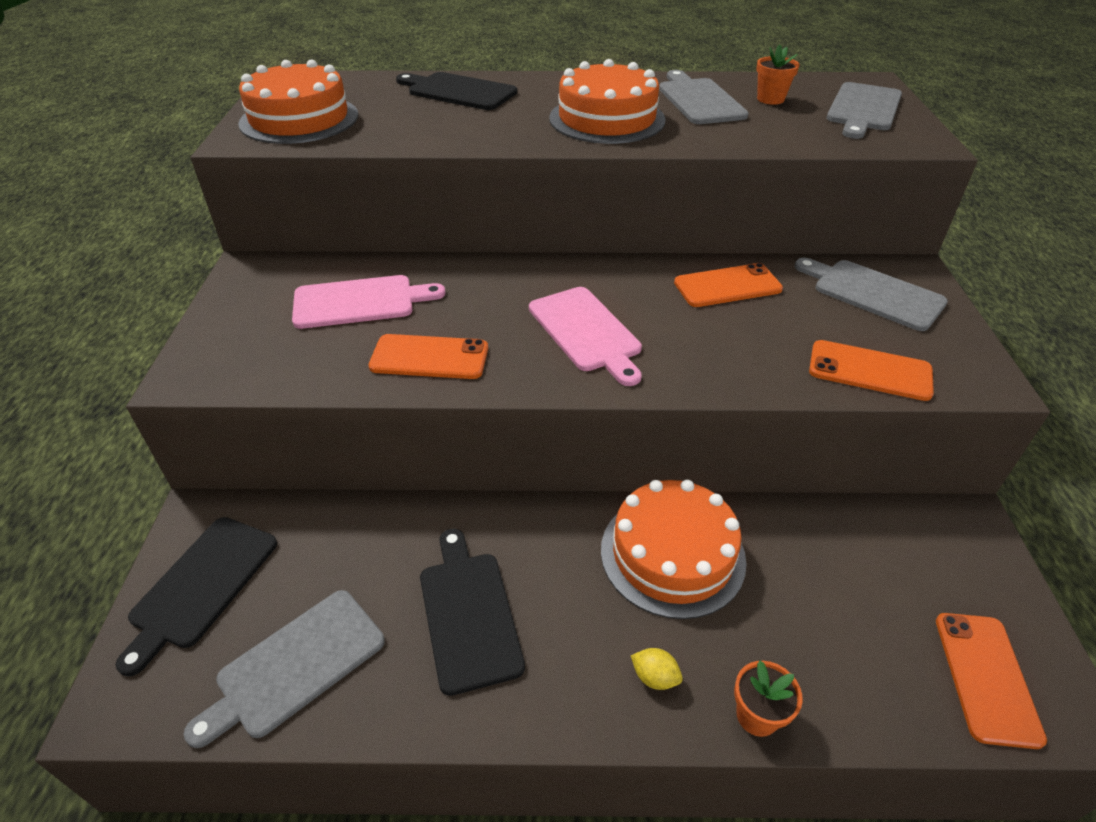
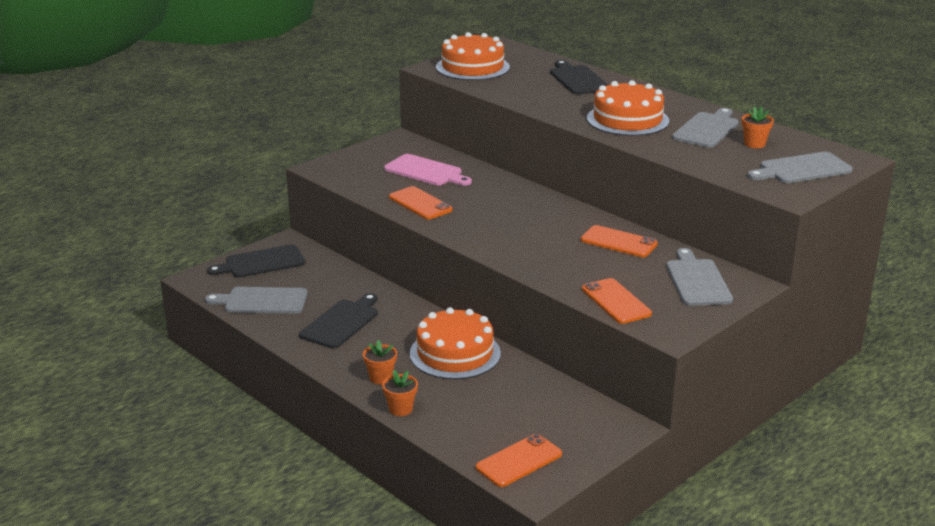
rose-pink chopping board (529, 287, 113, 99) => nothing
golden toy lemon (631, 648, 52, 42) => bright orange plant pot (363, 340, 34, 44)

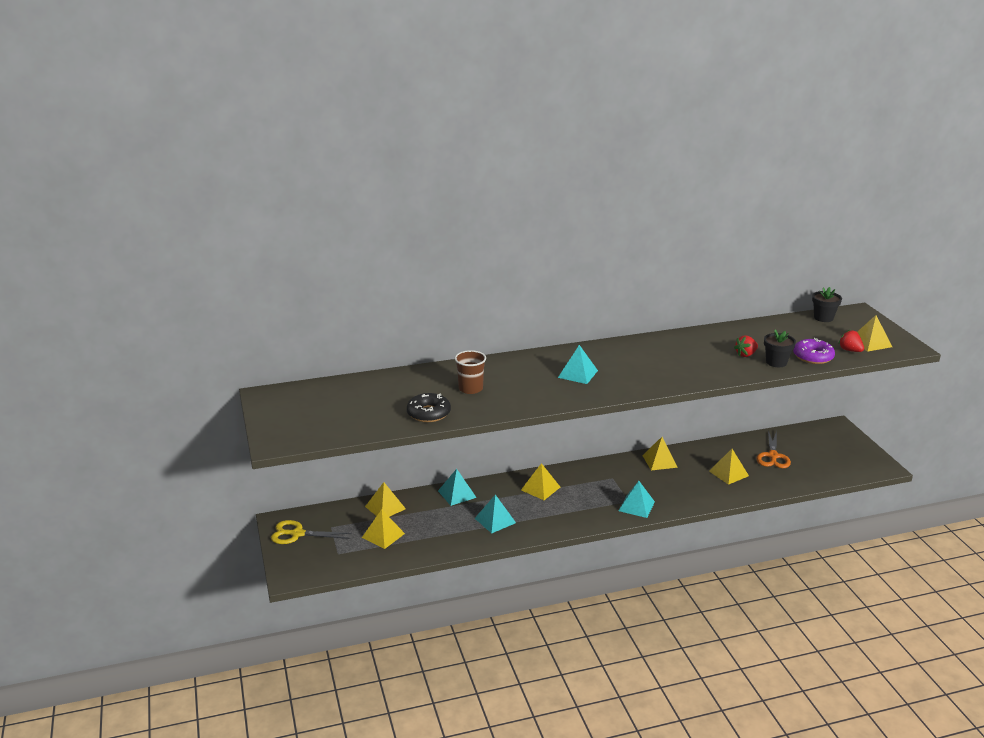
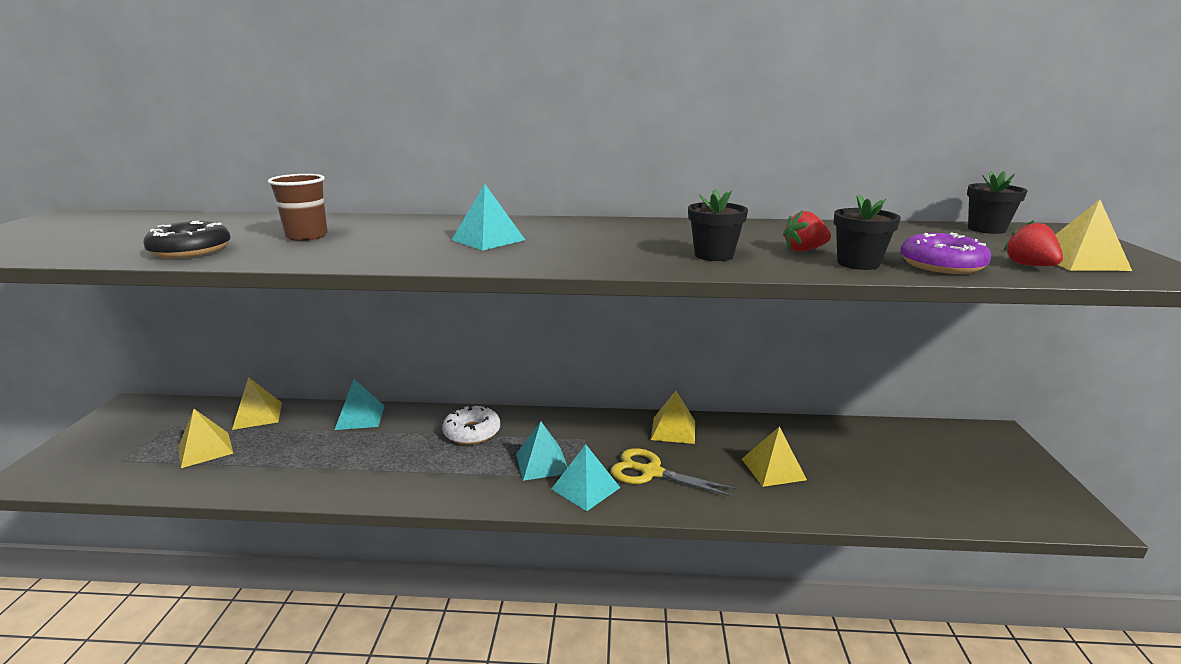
golden scissors (271, 520, 81, 24) => golden scissors (611, 448, 126, 49), move
teal pyramid (475, 494, 41, 40) => teal pyramid (516, 421, 52, 60), move
golden pyramid (521, 463, 39, 37) => pure white glazed donut (442, 405, 58, 40)
bright orange scissors (756, 431, 35, 37) => nothing
nothing => ebony plant pot (688, 189, 60, 72)

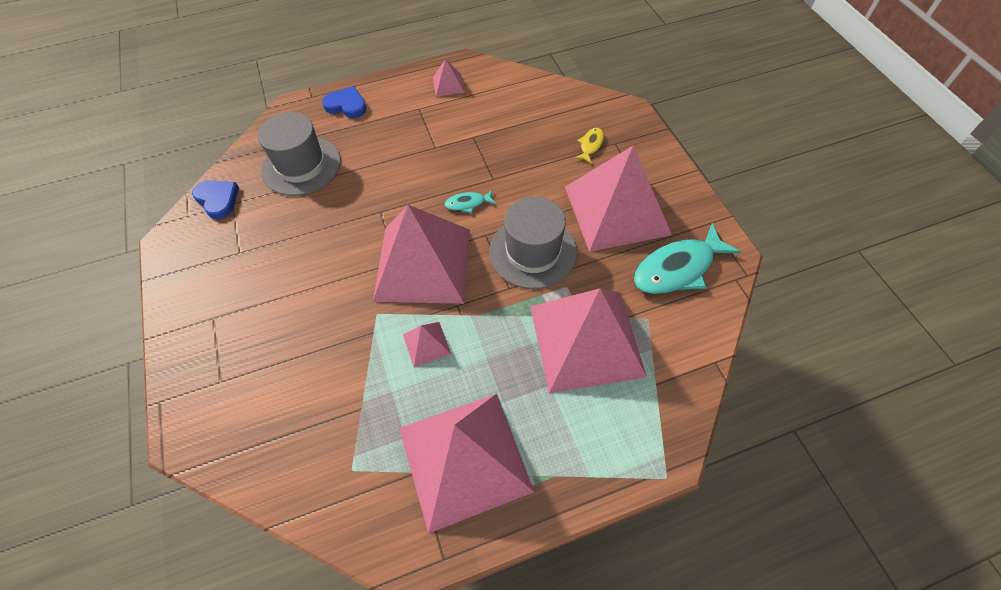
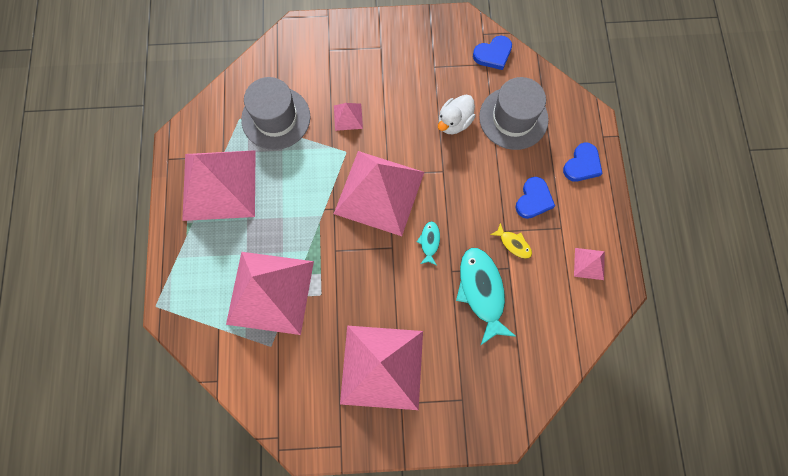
rose-pink pyramid (403, 322, 48, 45) => rose-pink pyramid (334, 103, 29, 28), move
grey hat (489, 196, 88, 93) => grey hat (241, 77, 69, 73), move
golden fish figure (574, 128, 30, 36) => golden fish figure (490, 223, 42, 36), move
teal fish figure (634, 223, 107, 71) => teal fish figure (456, 248, 60, 97), move
nothing => pure white duck (438, 94, 37, 40)
nothing => royal blue heart (515, 177, 40, 42)

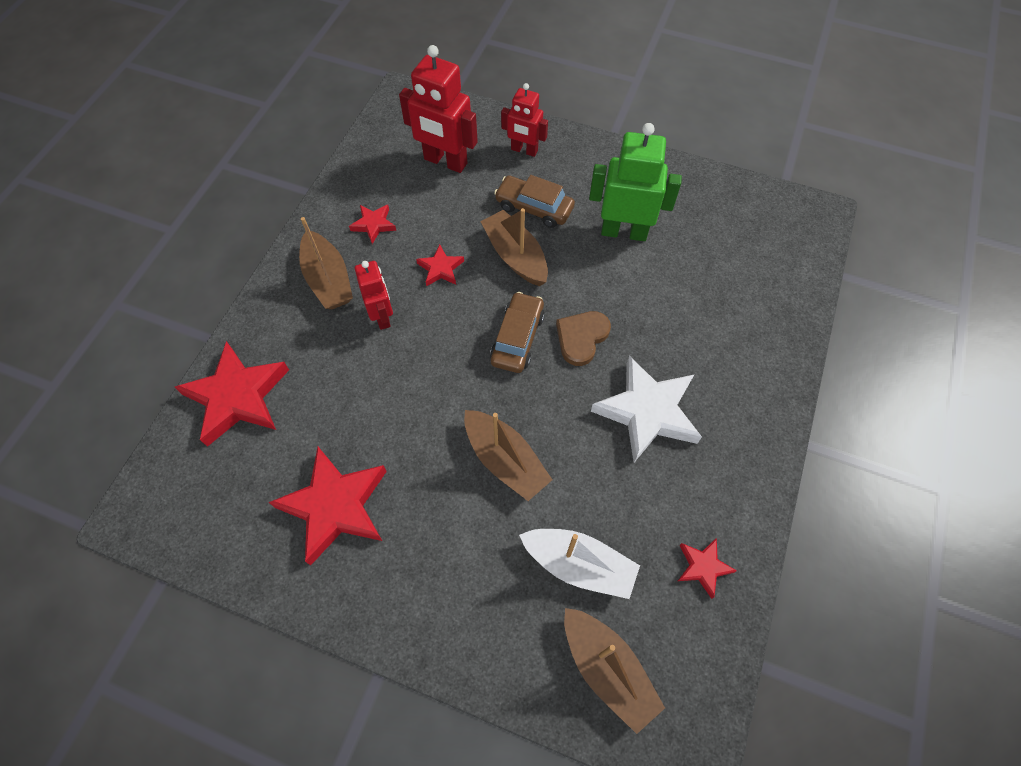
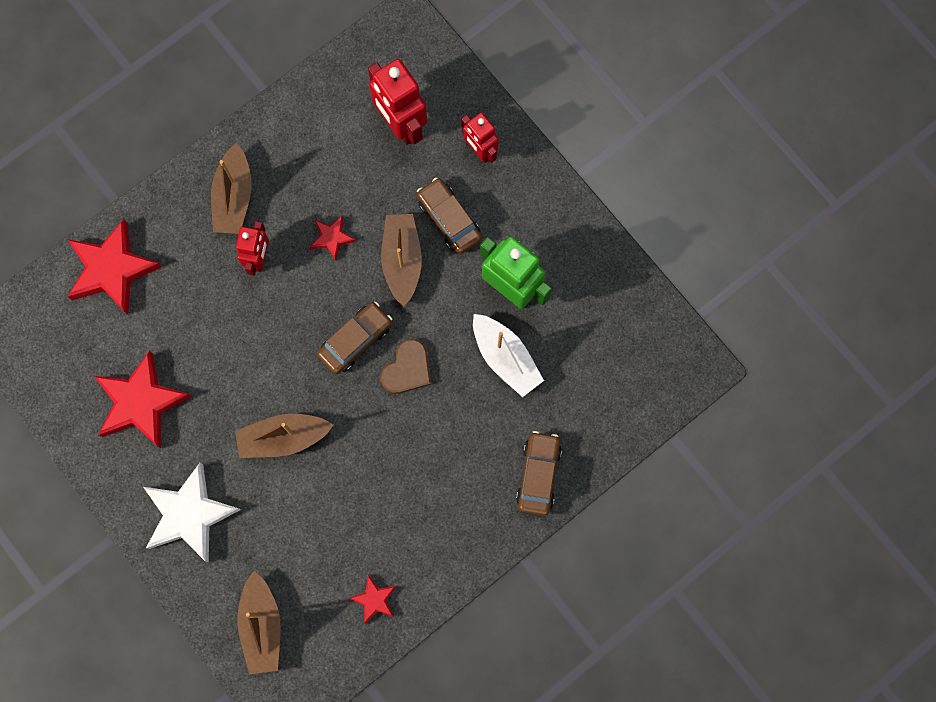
red star (349, 205, 47, 39) => nothing
russet boat (464, 410, 88, 91) => russet boat (235, 414, 98, 44), 90 degrees clockwise
pure white boat (519, 529, 121, 70) => pure white boat (473, 314, 71, 83), move
russet heart (556, 311, 55, 55) => russet heart (380, 339, 51, 55), 150 degrees clockwise
pure white star (591, 356, 111, 106) => pure white star (143, 463, 98, 99), move
nothing => russet toy car (516, 431, 46, 85)

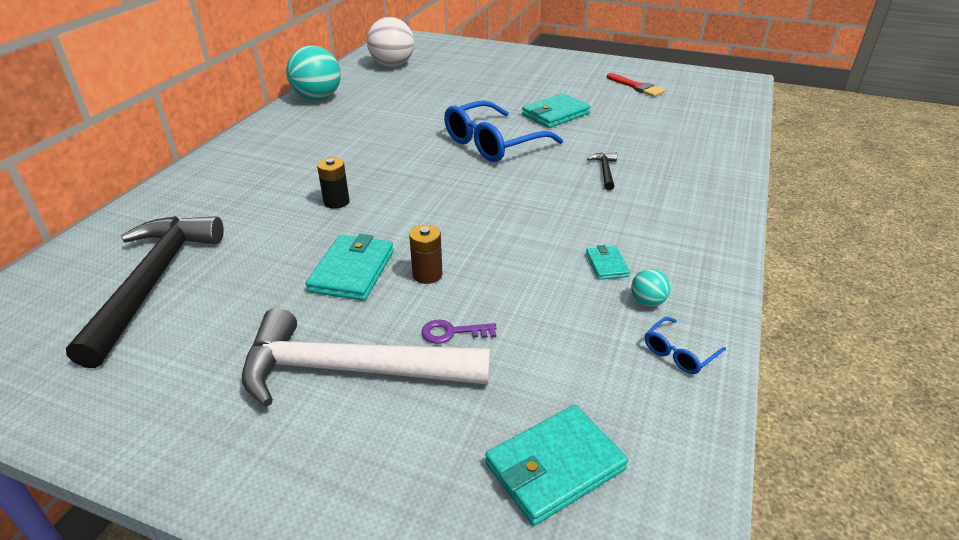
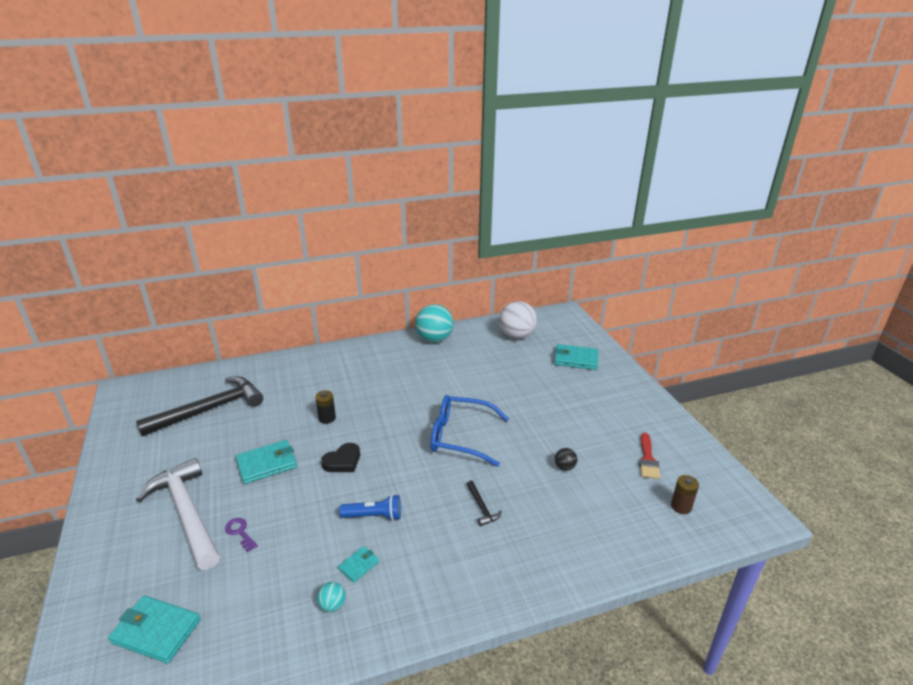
russet battery (409, 225, 33, 59) => russet battery (671, 475, 28, 39), move
teal wallet (522, 93, 69, 35) => teal wallet (554, 344, 44, 26), move
ebony hammer (587, 152, 30, 38) => ebony hammer (467, 481, 35, 45), 105 degrees clockwise
royal blue spectacles (645, 317, 81, 57) => nothing
nothing => ebony heart (321, 443, 39, 29)
nothing => royal blue torch (339, 495, 62, 26)
nothing => ebony ball (555, 448, 22, 23)

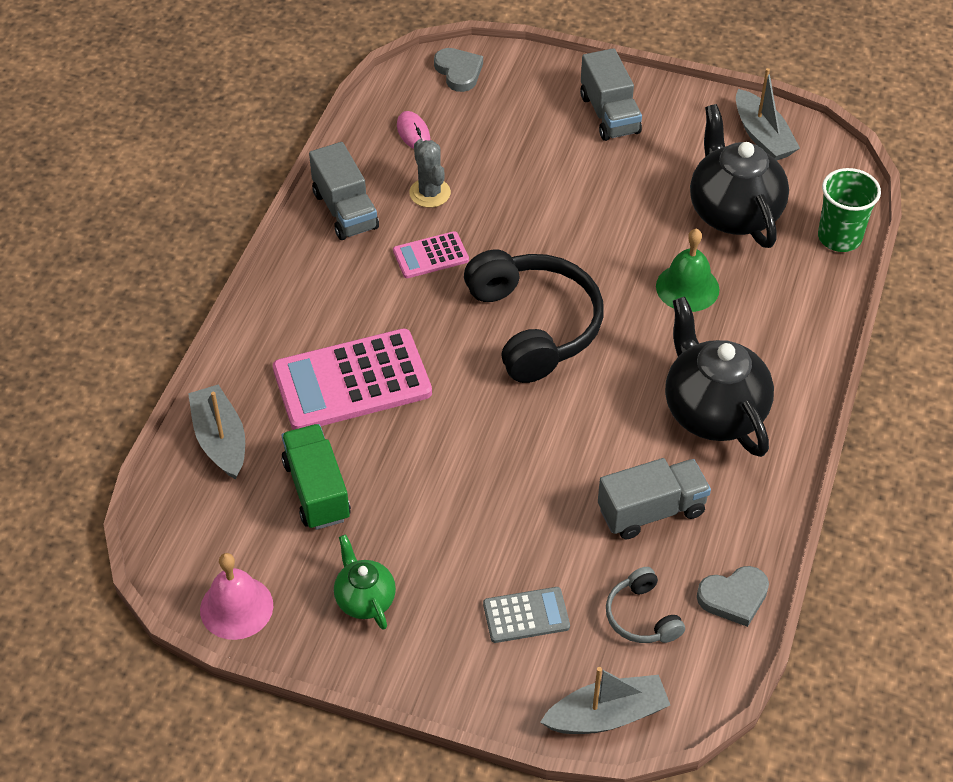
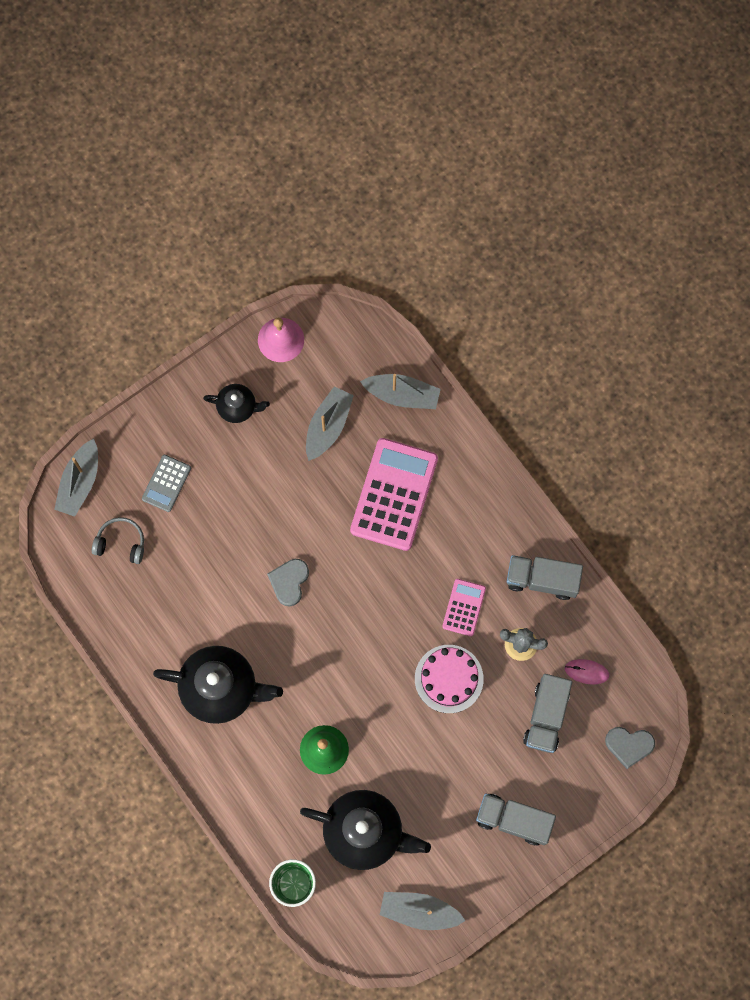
emerald truck (282, 424, 69, 106) => grey boat (306, 386, 48, 75)
emerald teapot (334, 534, 62, 96) => ebony teapot (203, 384, 67, 39)
ebony headset (464, 249, 139, 134) => nothing
grey truck (598, 458, 113, 81) => grey truck (523, 674, 49, 79), move
grey heart (697, 566, 72, 61) => grey heart (267, 559, 42, 48), move
nothing => rose-pink layer cake (415, 645, 69, 68)

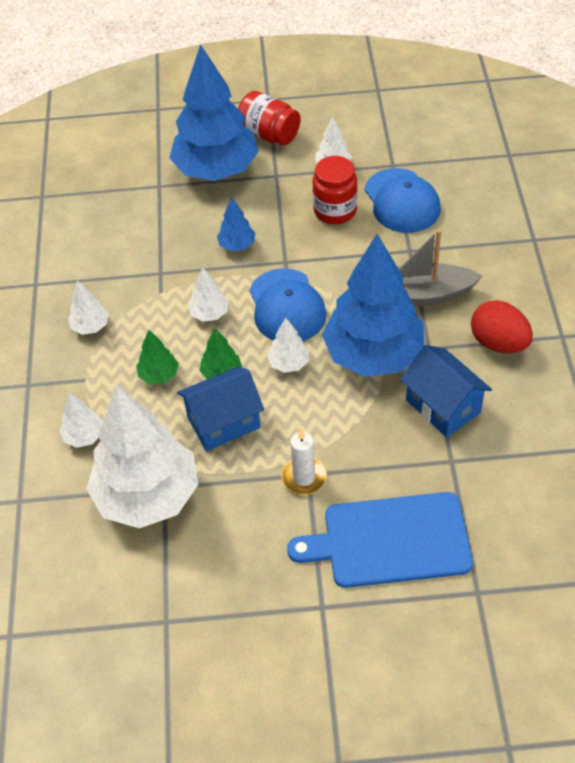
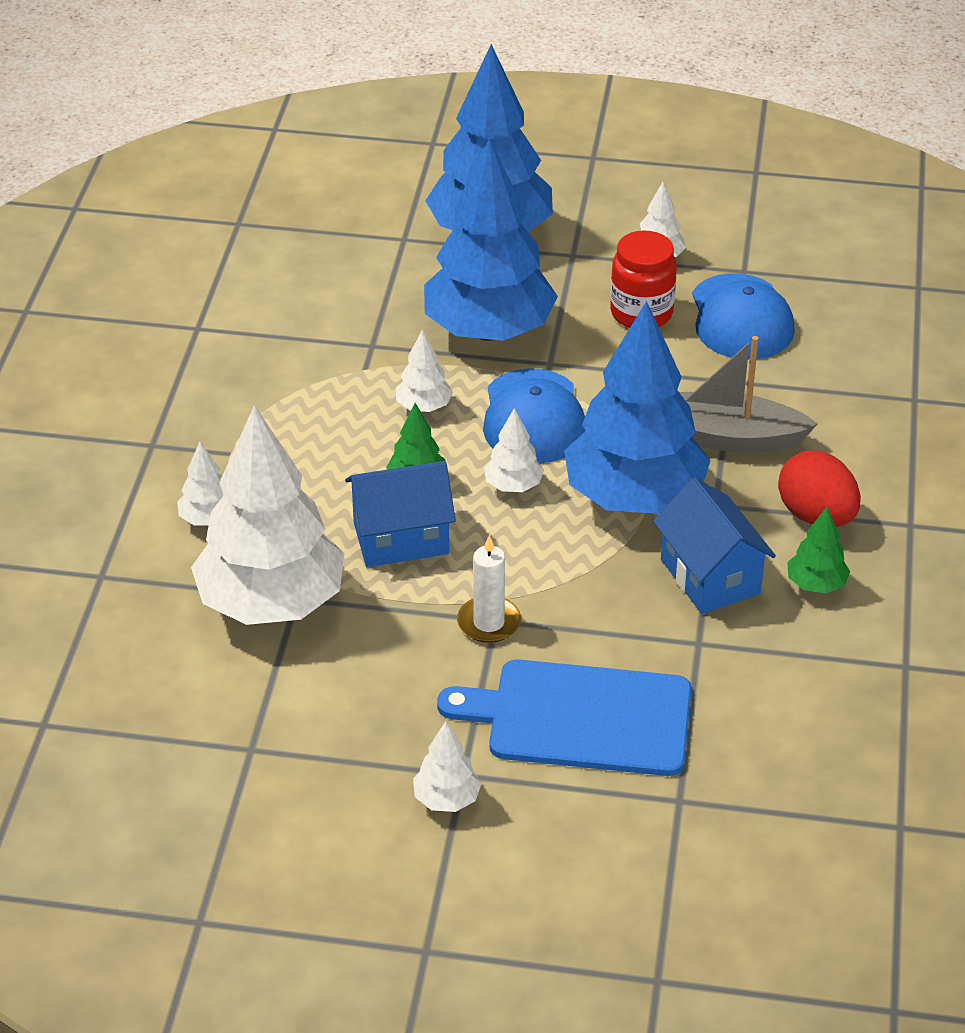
pure white toy tree (68, 280, 41, 55) => pure white toy tree (413, 721, 69, 91), move
emerald toy tree (136, 330, 43, 54) => emerald toy tree (787, 507, 63, 86), move
royal blue toy tree (217, 197, 38, 54) => royal blue toy tree (424, 138, 134, 203), x2.40
red jam jar (238, 91, 63, 54) => nothing

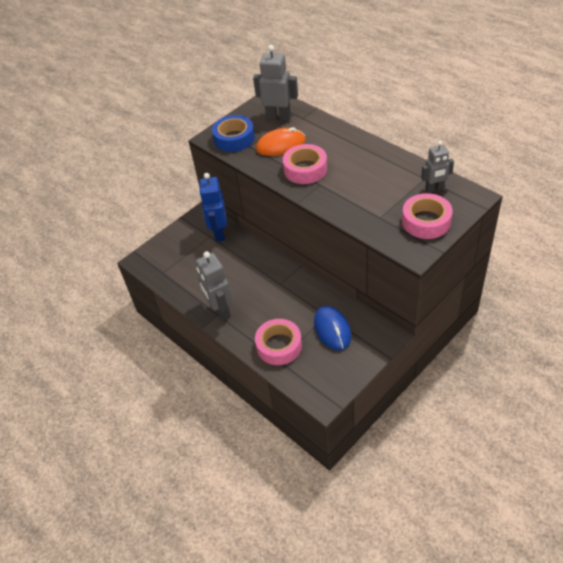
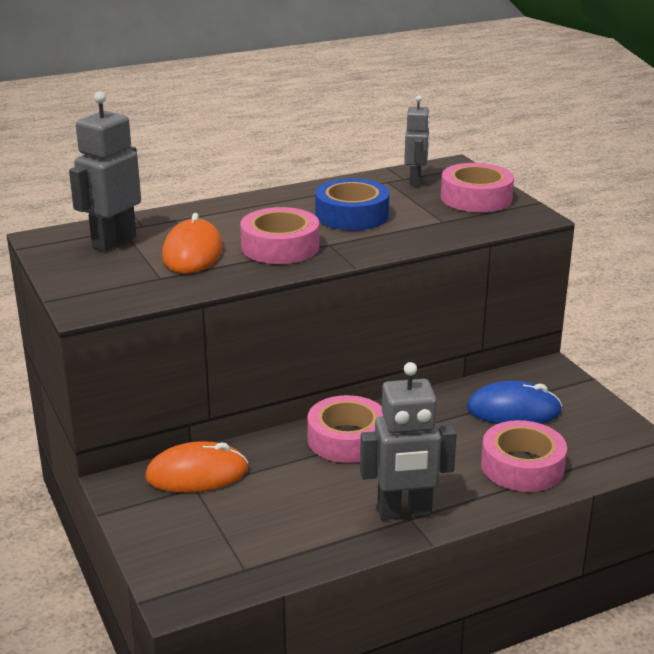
royal blue toy robot (199, 173, 28, 69) => bright orange PC mouse (145, 441, 104, 52)
royal blue roll of tape (212, 115, 43, 37) => royal blue roll of tape (315, 178, 74, 53), move
nothing => rose-pink roll of tape (307, 395, 76, 68)

